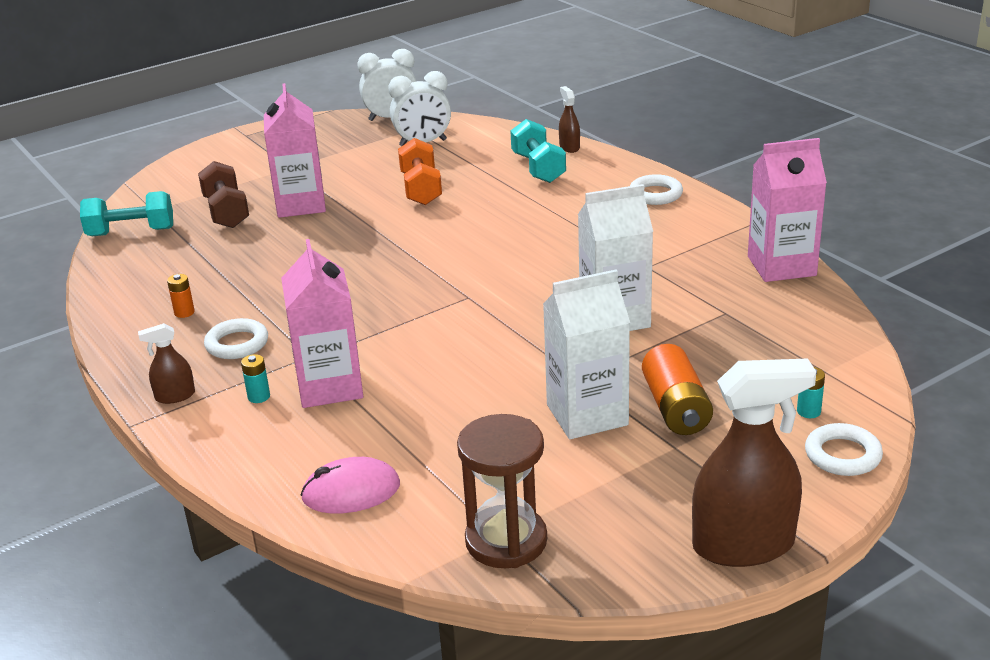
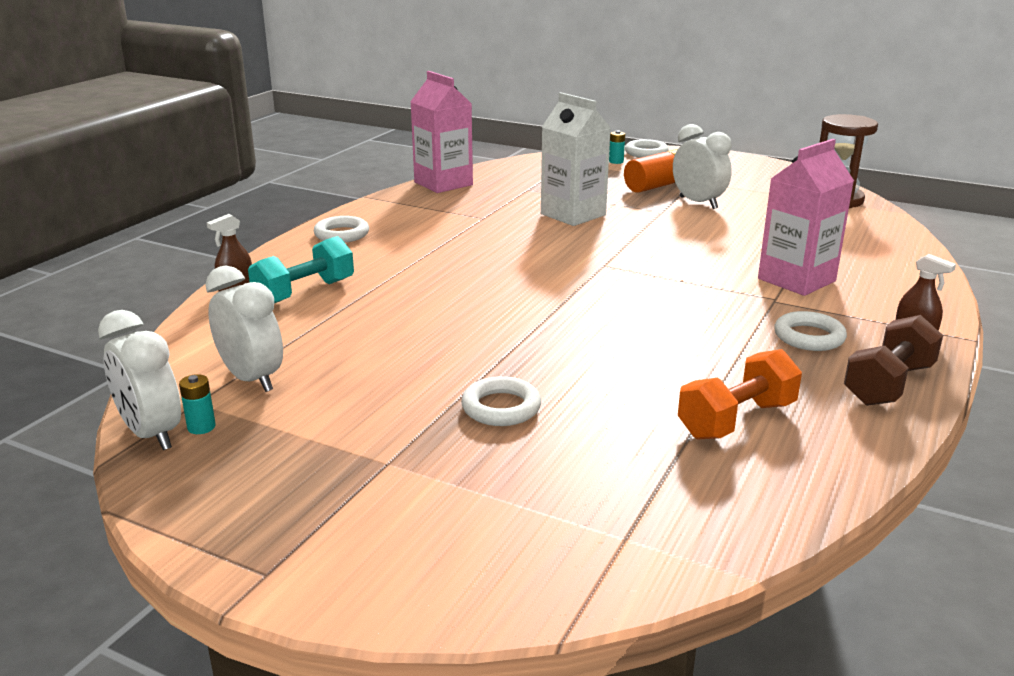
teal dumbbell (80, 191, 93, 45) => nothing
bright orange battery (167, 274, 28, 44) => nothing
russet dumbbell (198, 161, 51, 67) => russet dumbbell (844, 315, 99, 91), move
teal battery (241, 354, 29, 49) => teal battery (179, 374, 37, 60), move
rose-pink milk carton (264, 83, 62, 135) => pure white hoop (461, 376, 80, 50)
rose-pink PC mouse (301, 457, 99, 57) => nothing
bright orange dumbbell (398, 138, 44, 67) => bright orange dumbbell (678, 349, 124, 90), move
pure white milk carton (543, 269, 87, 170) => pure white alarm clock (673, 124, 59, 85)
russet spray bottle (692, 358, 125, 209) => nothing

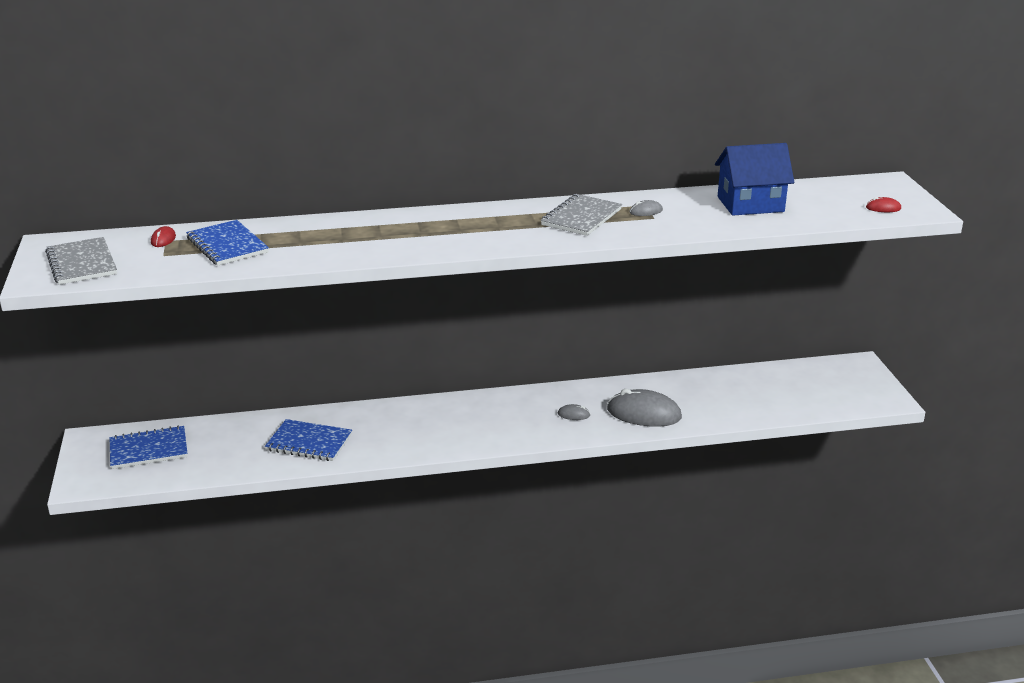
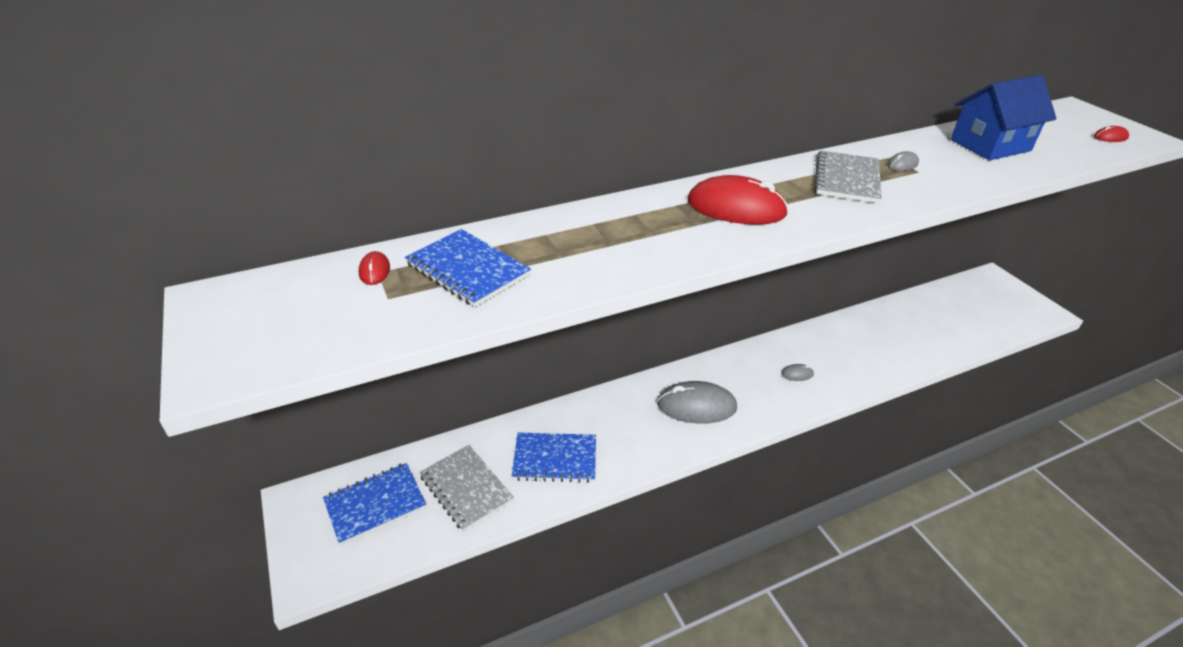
grey exercise book (45, 237, 72, 48) => grey exercise book (419, 445, 95, 87), move
grey PC mouse (607, 389, 75, 38) => grey PC mouse (657, 381, 80, 43), move
nothing => red PC mouse (688, 175, 101, 50)

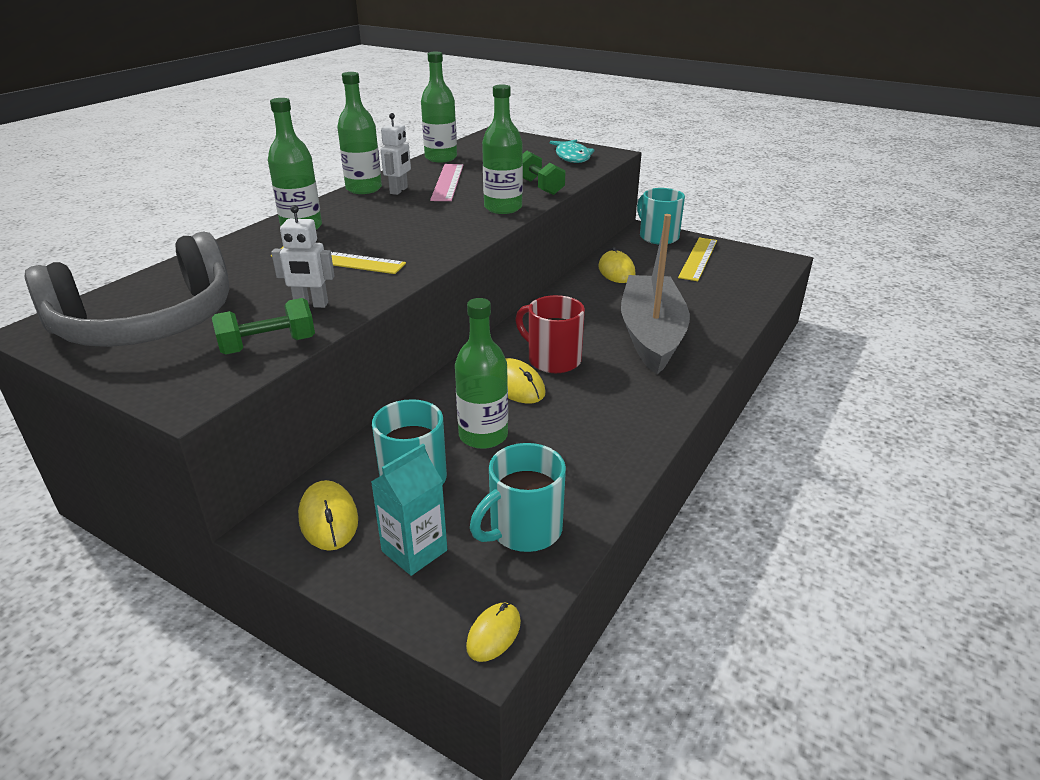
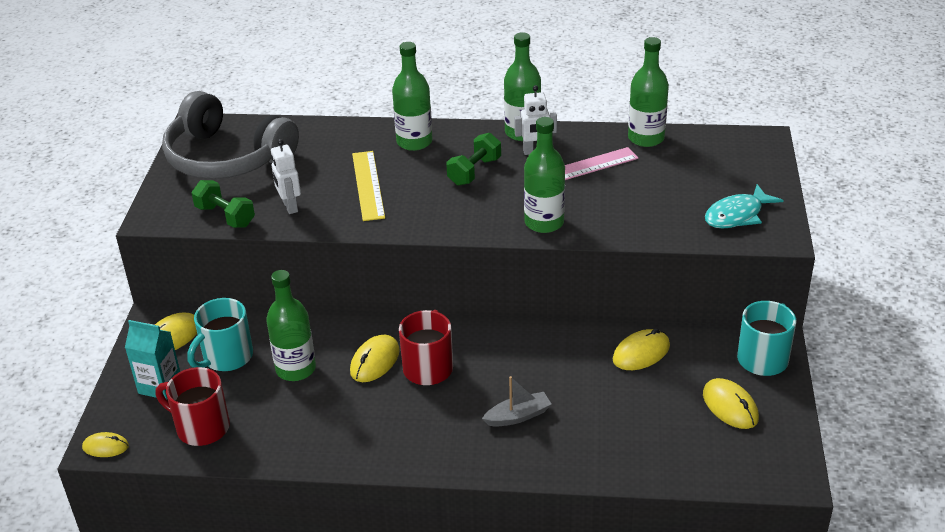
teal mug (470, 443, 96, 109) => red mug (156, 367, 74, 79)
emerald dumbbell (522, 151, 44, 44) => emerald dumbbell (446, 133, 55, 53), move
grey boat (621, 214, 69, 160) => grey boat (482, 376, 70, 51), x0.41
golden straightedge (678, 237, 39, 44) => golden PC mouse (703, 378, 56, 51)

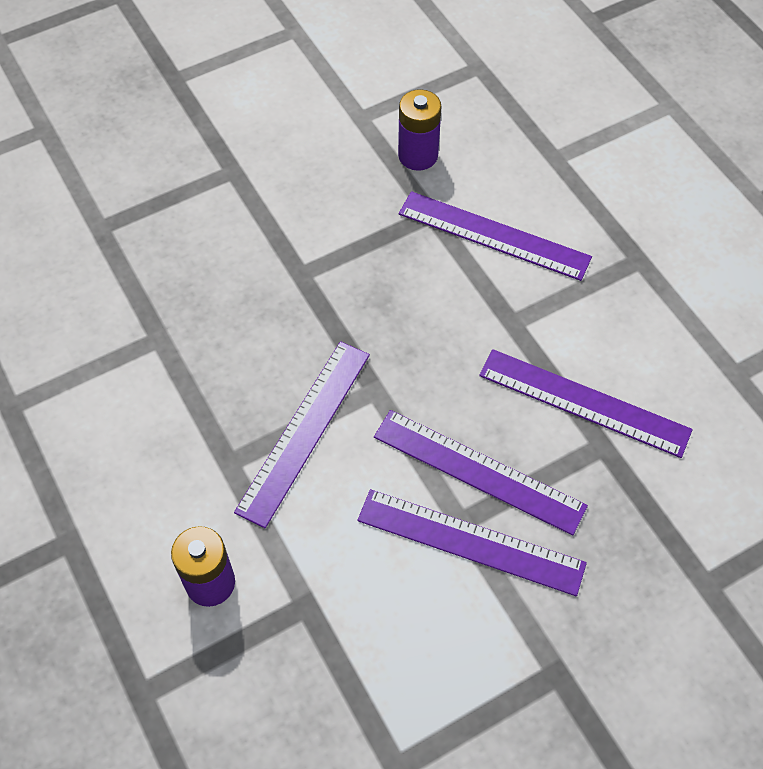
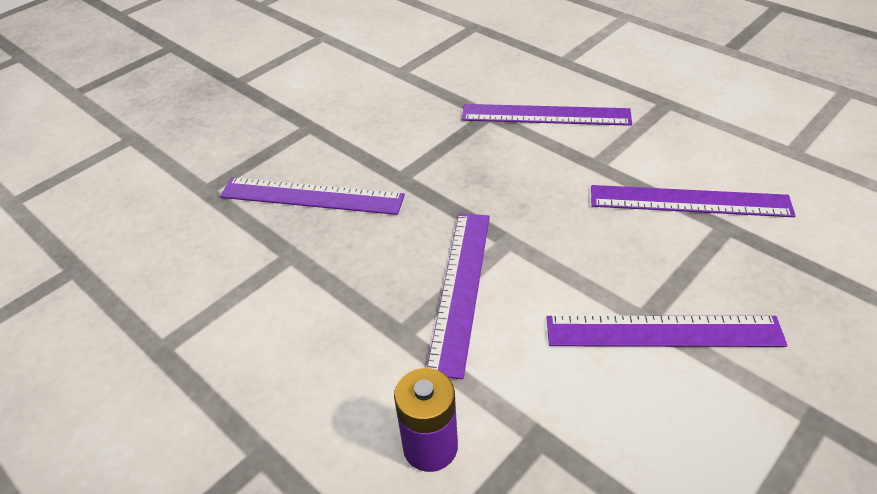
royal purple straightedge (374, 410, 214, 126) => royal purple straightedge (220, 178, 185, 37), move
royal purple battery (398, 89, 44, 82) => nothing

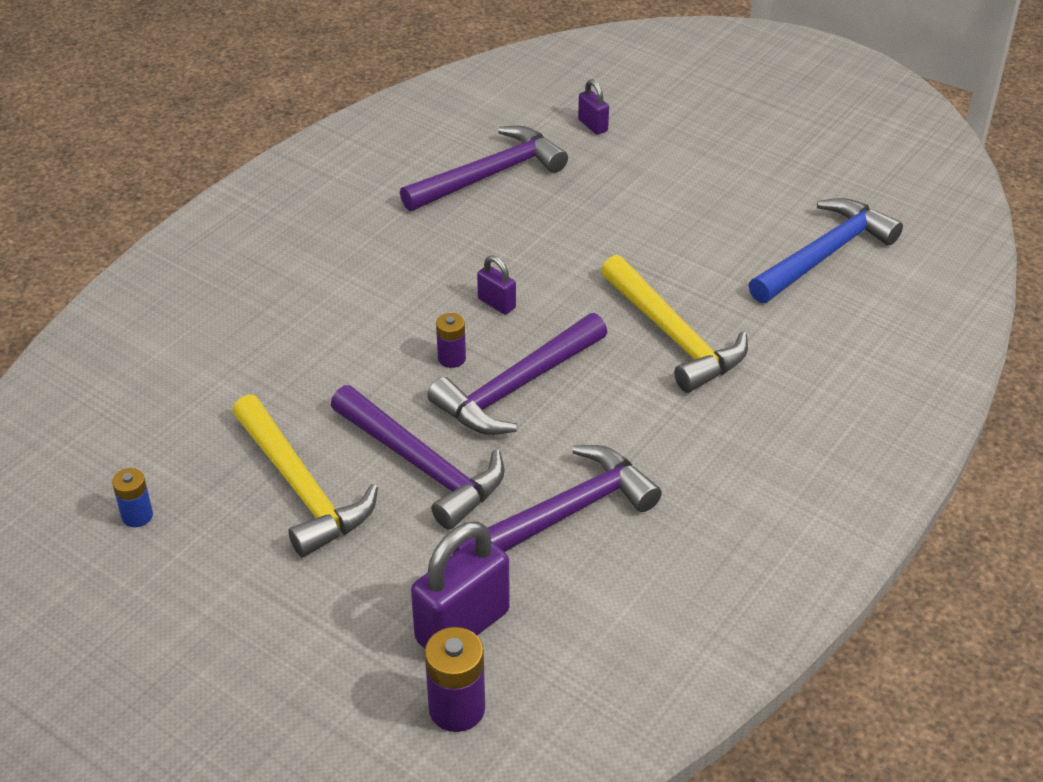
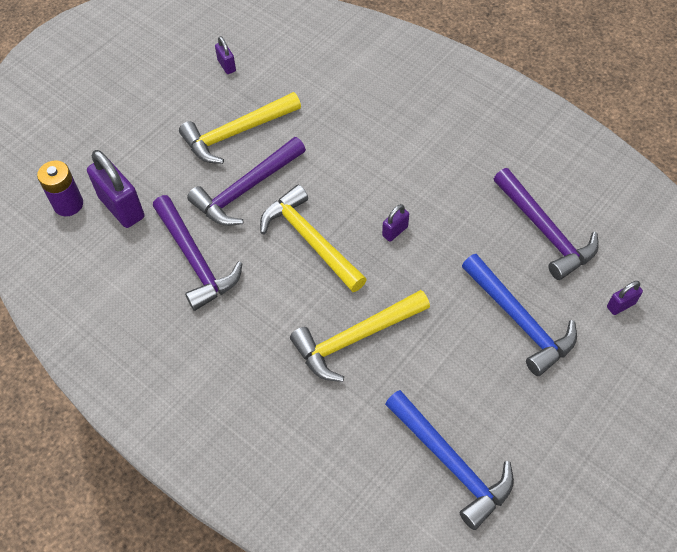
royal blue battery (112, 468, 41, 59) => royal purple lock (215, 36, 21, 38)
royal purple hammer (427, 313, 180, 122) => golden hammer (260, 185, 107, 107)
royal purple battery (436, 313, 30, 55) => nothing
nothing => royal blue hammer (462, 254, 115, 122)

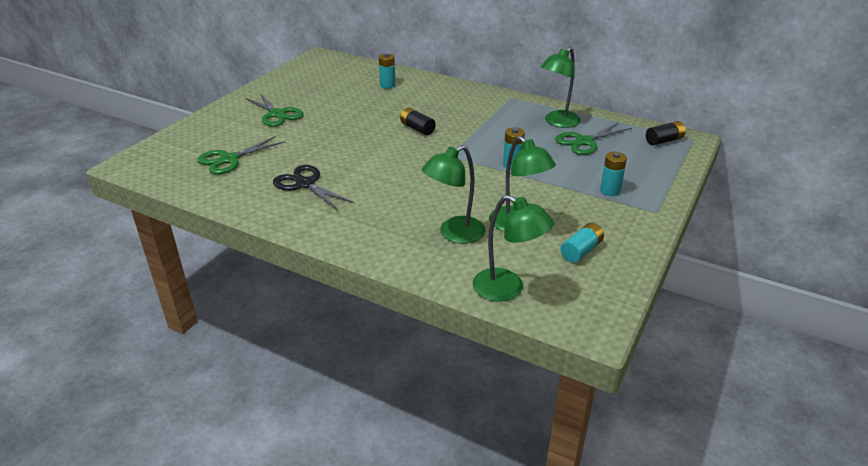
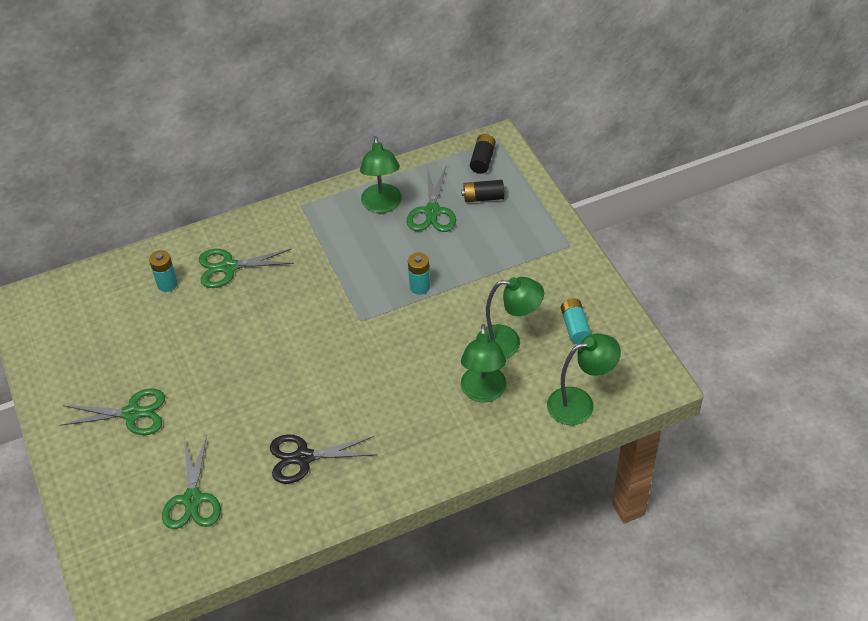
ebony battery (400, 108, 36, 27) => ebony battery (461, 180, 43, 22), move
teal battery (600, 152, 27, 44) => nothing
nothing => emerald scissors (199, 248, 95, 40)

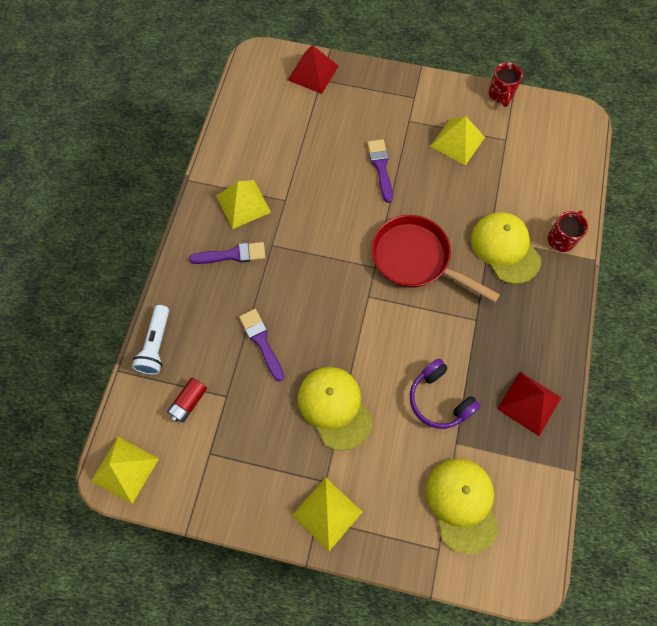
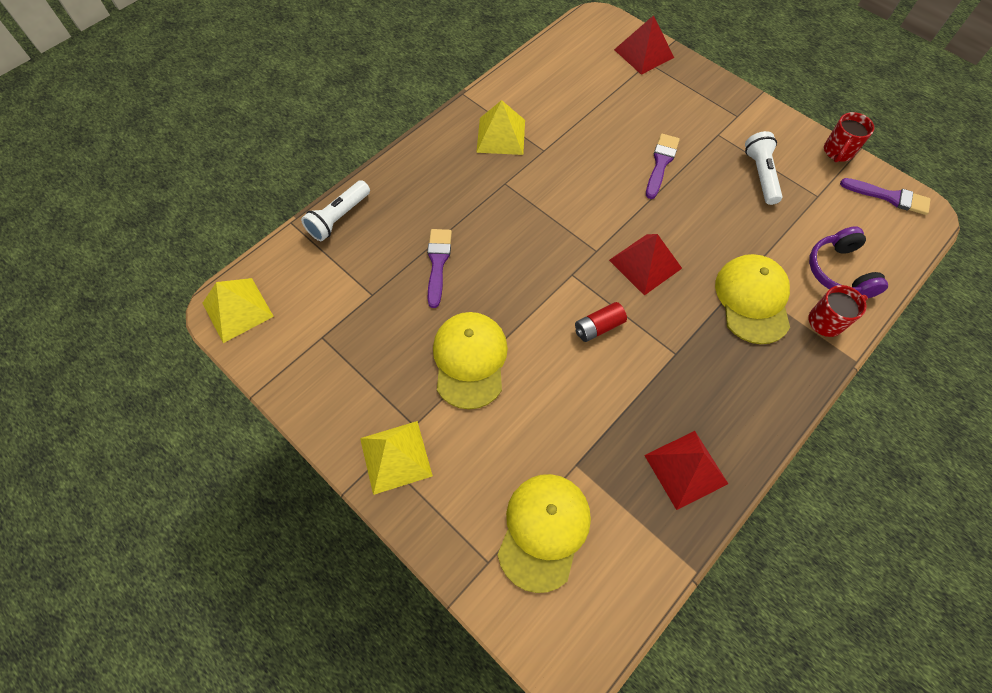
red battery (167, 378, 40, 44) => red battery (575, 302, 52, 40), move
royal purple brush (189, 242, 77, 22) => royal purple brush (840, 178, 91, 37), move
red skillet (372, 215, 128, 87) => red pyramid (609, 234, 73, 62)
royal purple headset (410, 359, 71, 70) => royal purple headset (809, 226, 79, 72), move
golden pyramid (430, 116, 55, 50) => pure white torch (745, 131, 38, 74)

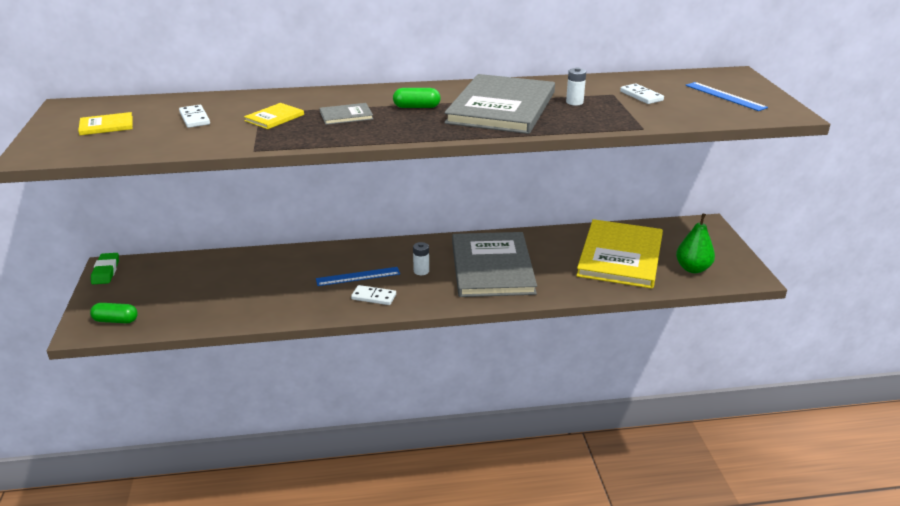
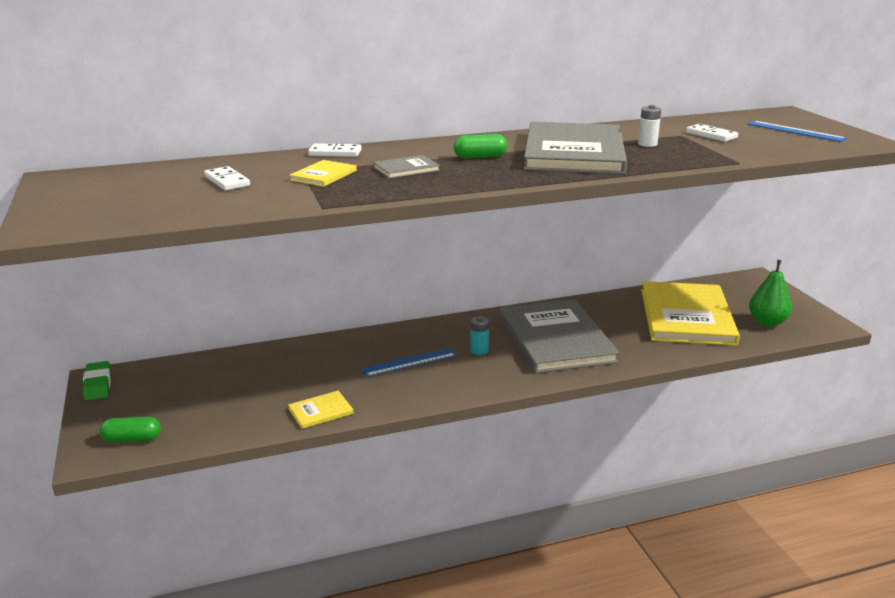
golden hardback (78, 112, 55, 23) => golden hardback (288, 391, 66, 38), move
pure white domino piece (351, 285, 45, 20) => pure white domino piece (308, 143, 54, 14), move
pure white battery (413, 242, 16, 33) => teal battery (470, 316, 19, 39)

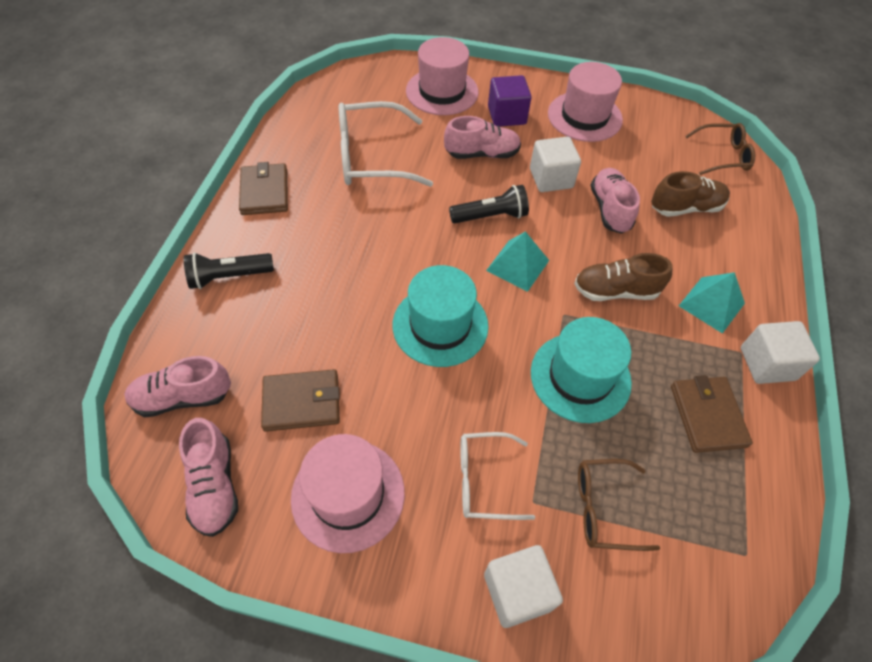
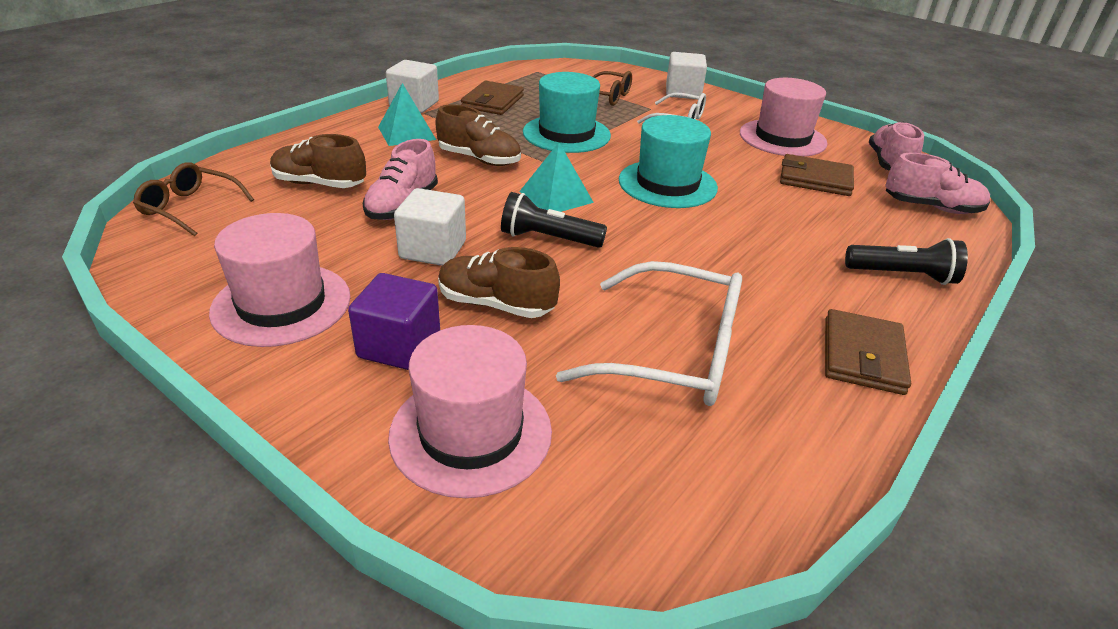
rose-pink shoe (444, 116, 77, 43) => russet shoe (438, 247, 122, 71)

